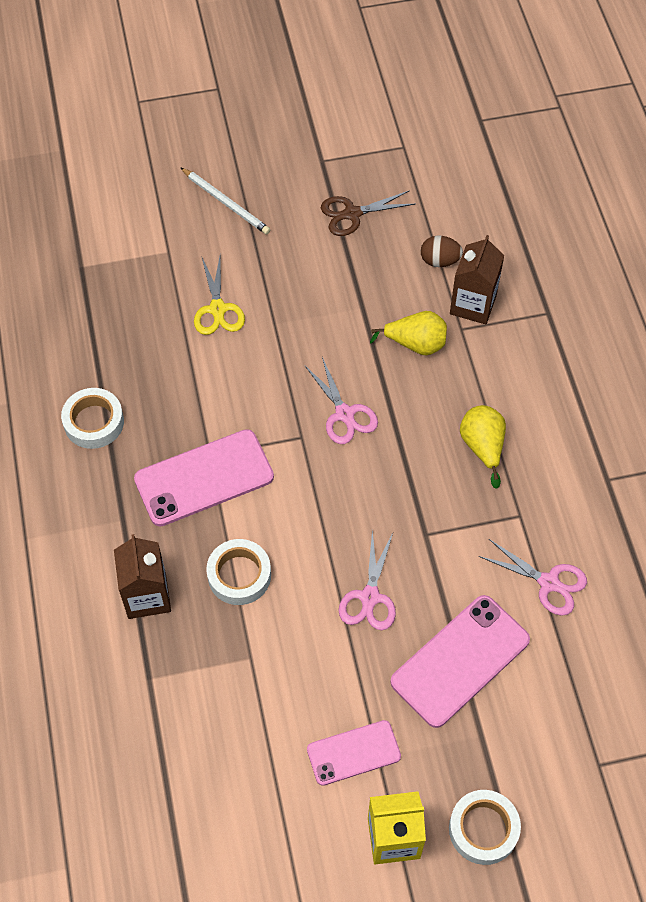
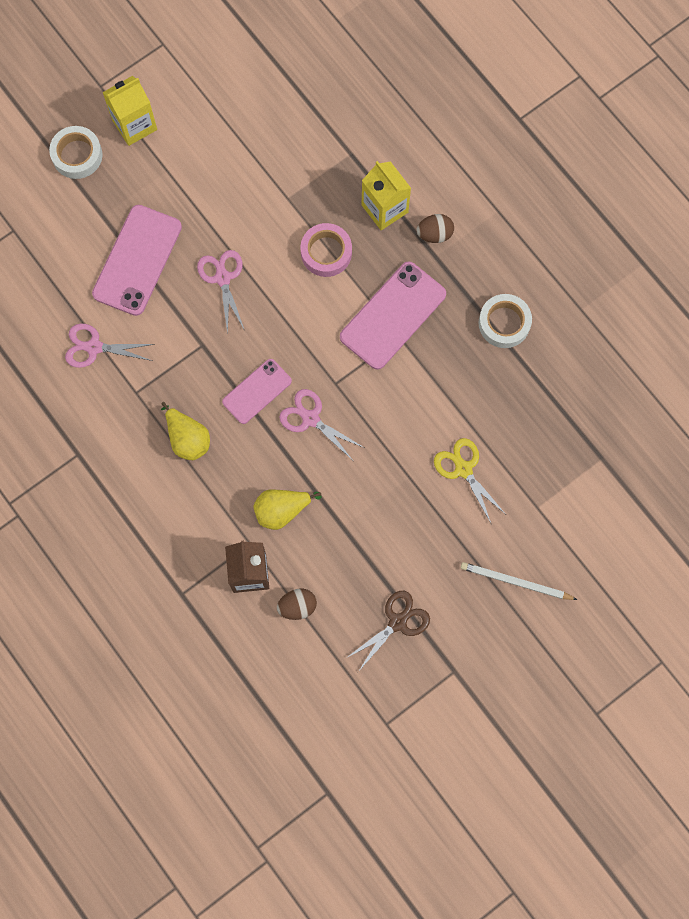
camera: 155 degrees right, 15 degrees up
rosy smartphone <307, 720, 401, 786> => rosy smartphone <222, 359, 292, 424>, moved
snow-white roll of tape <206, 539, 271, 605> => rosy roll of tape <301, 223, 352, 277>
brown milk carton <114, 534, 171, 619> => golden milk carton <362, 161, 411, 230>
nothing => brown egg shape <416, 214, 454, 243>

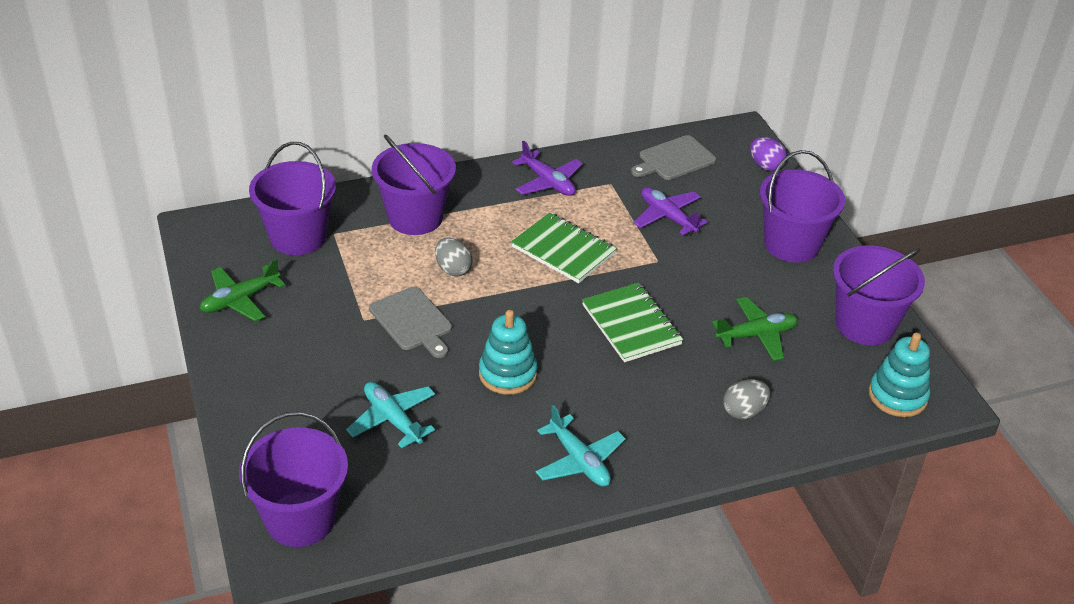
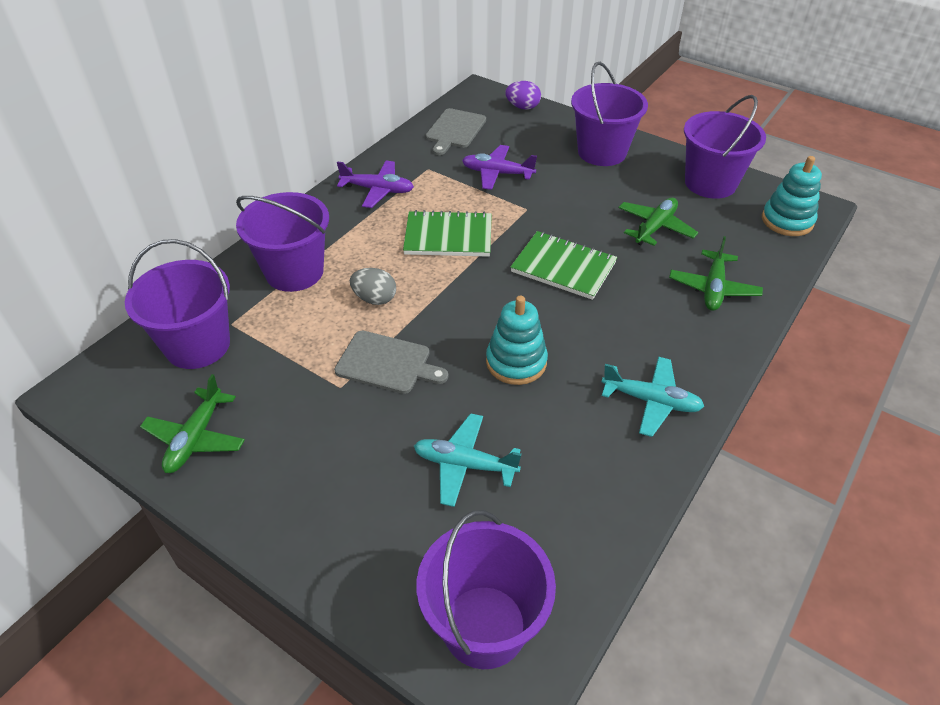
camera: 35 degrees left, 5 degrees up
gray egg shape <723, 379, 770, 419> => leaf-green aeroplane <669, 236, 763, 311>

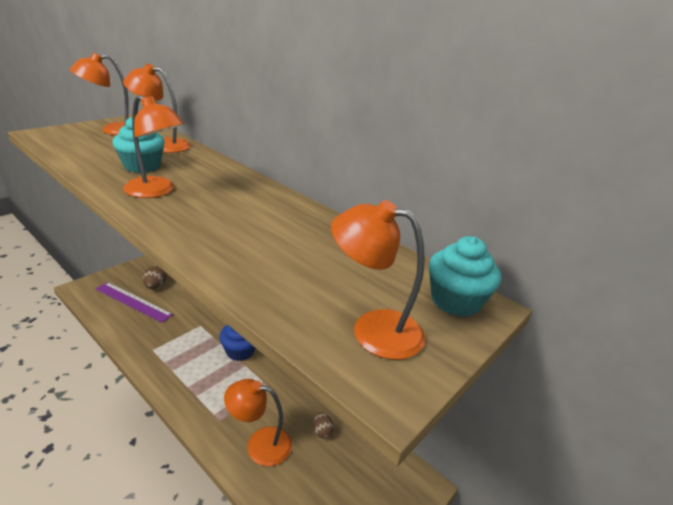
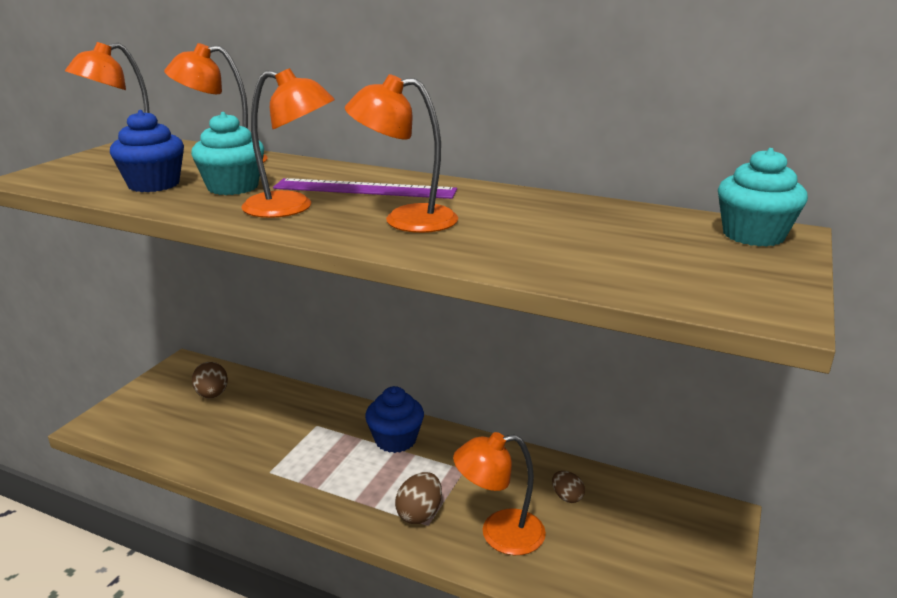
camera: 15 degrees left, 5 degrees down
nothing => blue muffin <110, 110, 184, 192>
violet measuring stick <96, 282, 173, 323> => violet measuring stick <273, 178, 457, 199>, moved
orange-coloured reading lamp <331, 200, 425, 360> => orange-coloured reading lamp <345, 74, 458, 233>, moved
nothing => brown egg shape <395, 472, 442, 524>

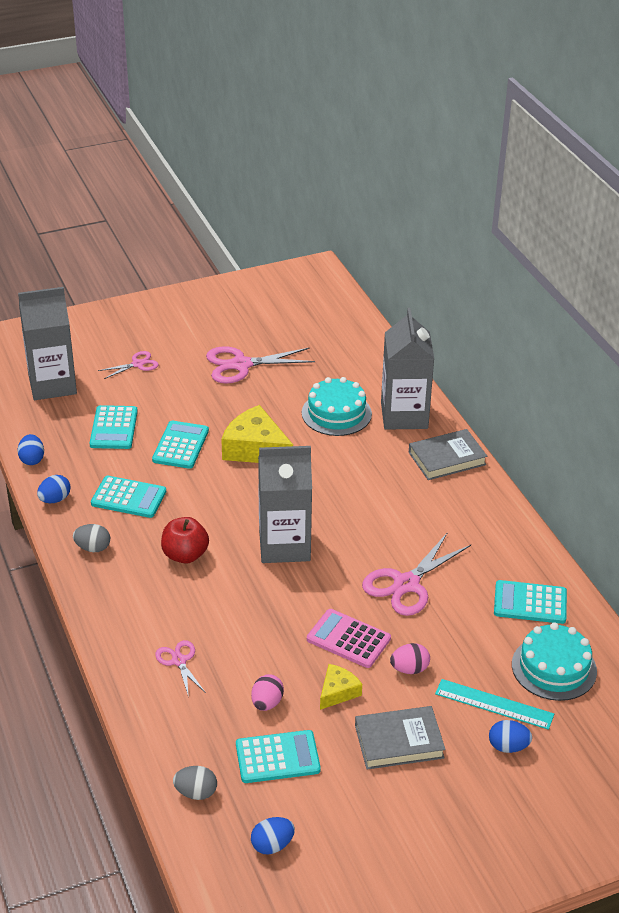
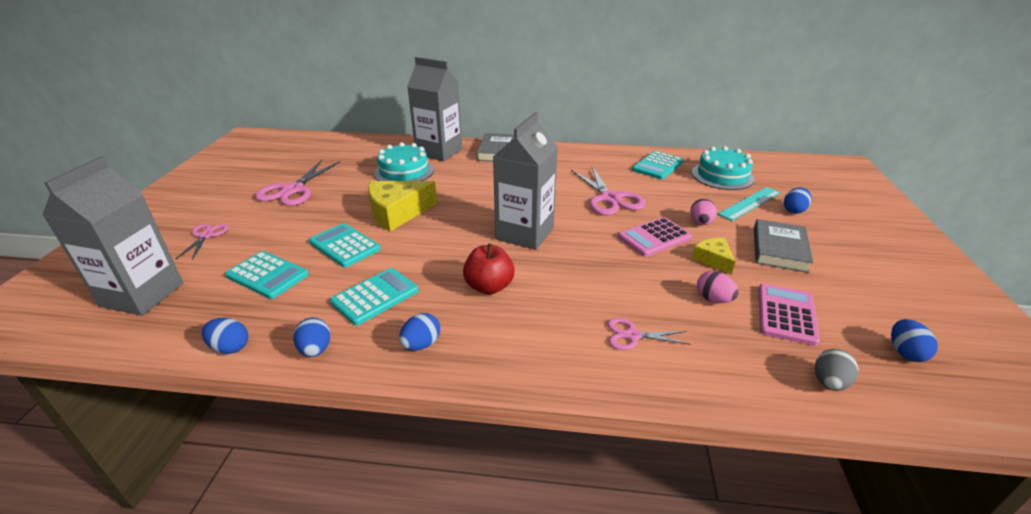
camera: 60 degrees left, 5 degrees down
gray egg shape <73, 524, 110, 552> => blue egg shape <399, 313, 440, 351>
aqua pocket calculator <236, 730, 321, 783> => rosy pocket calculator <759, 283, 820, 346>

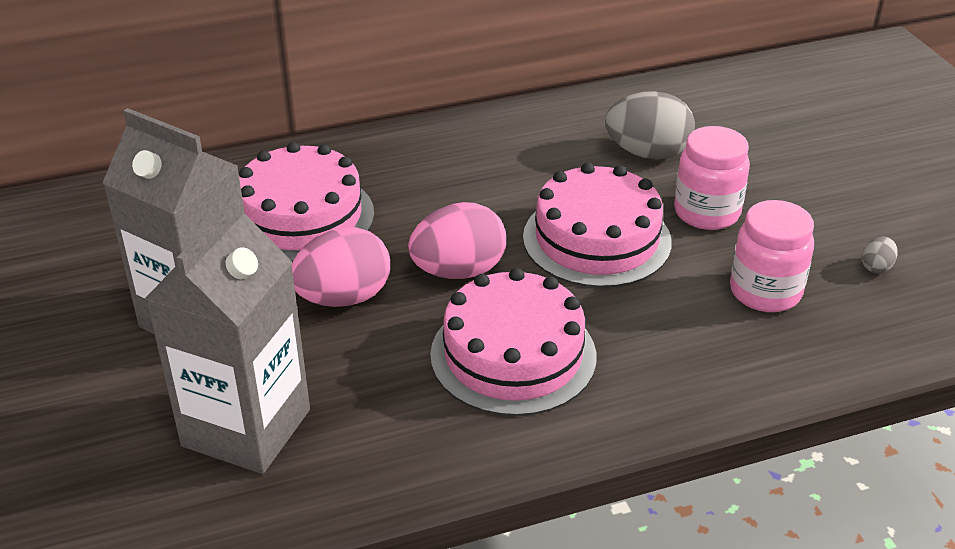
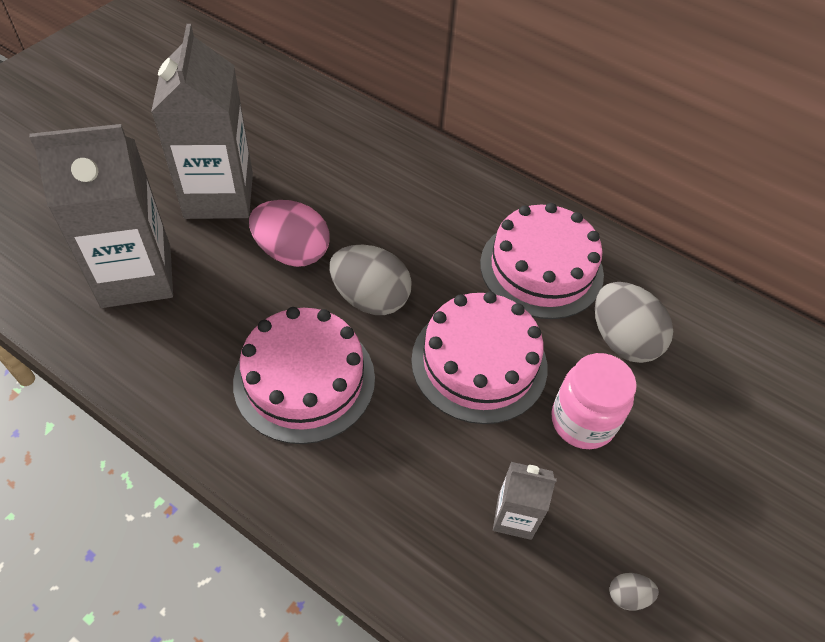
camera: 50 degrees right, 15 degrees up
rosy egg shape <408, 202, 506, 279> => gray egg shape <329, 245, 412, 315>
rosy layer cake <239, 142, 374, 262> => rosy layer cake <480, 203, 604, 319>, moved
rosy jar <730, 200, 814, 312> => gray milk carton <493, 462, 557, 540>

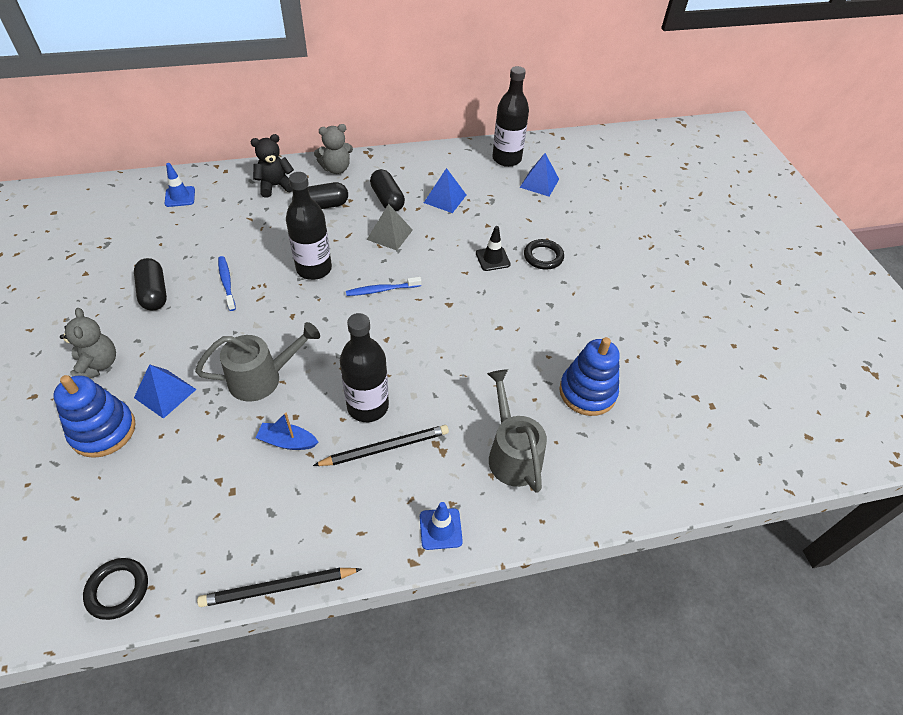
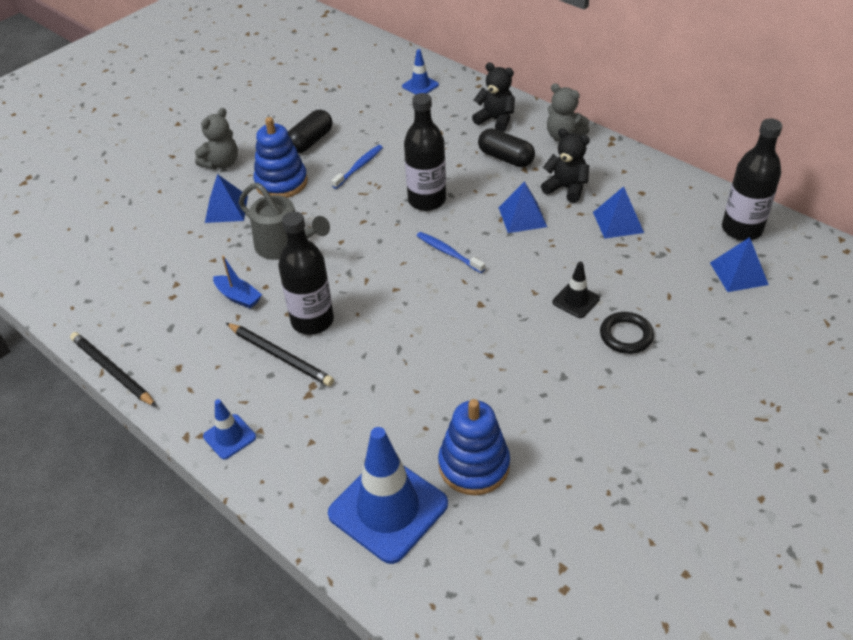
camera: 60 degrees right, 5 degrees down
blue boat <256, 413, 318, 450> => blue boat <213, 256, 262, 309>, 150 degrees clockwise
blue ring stacker <53, 375, 136, 458> => blue ring stacker <254, 117, 308, 198>, moved
nothing => blue road cone <328, 427, 448, 564>
gray solid pyramid <367, 204, 413, 251> => blue solid pyramid <498, 181, 547, 233>
black pill <370, 169, 405, 211> => black stuffed bear <541, 128, 590, 203>
black ring <83, 558, 148, 620> => nothing
gray sprinkling can <487, 369, 547, 493> => nothing

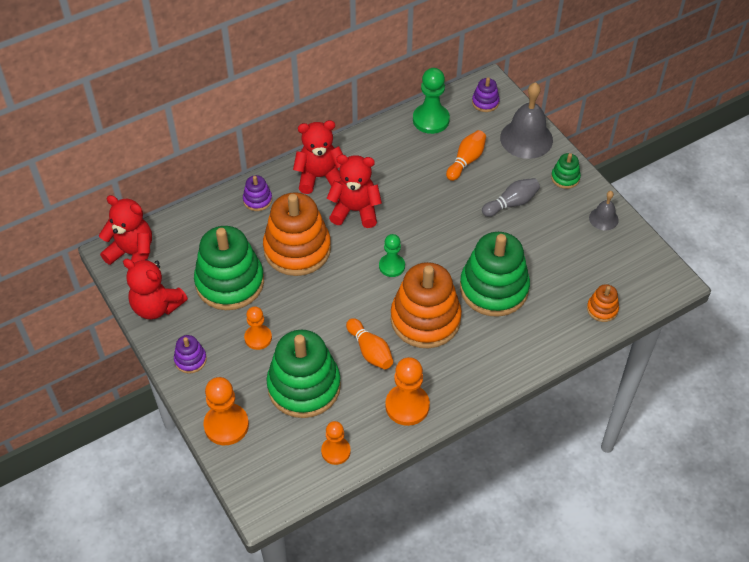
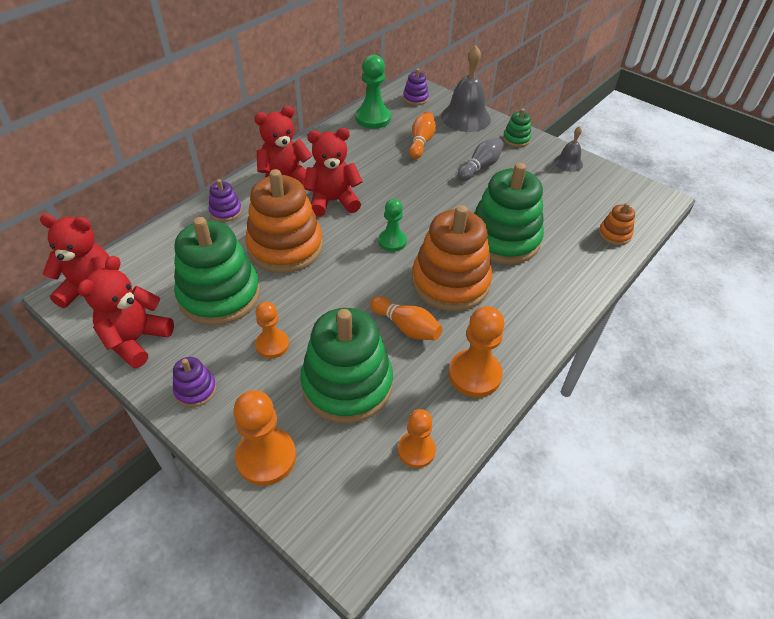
camera: 20 degrees left, 5 degrees down
scarlet stuffed bear <123, 259, 188, 319> => scarlet stuffed bear <78, 256, 174, 368>, 105 degrees clockwise

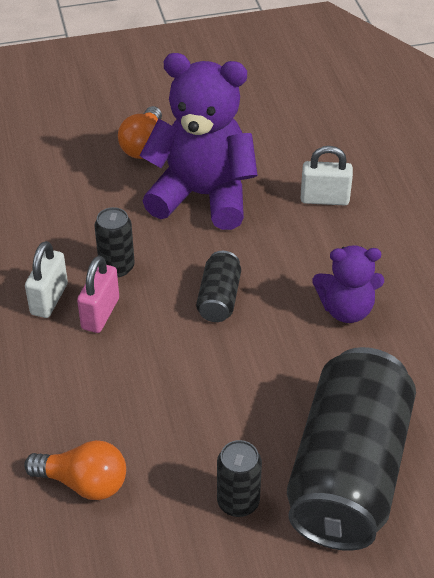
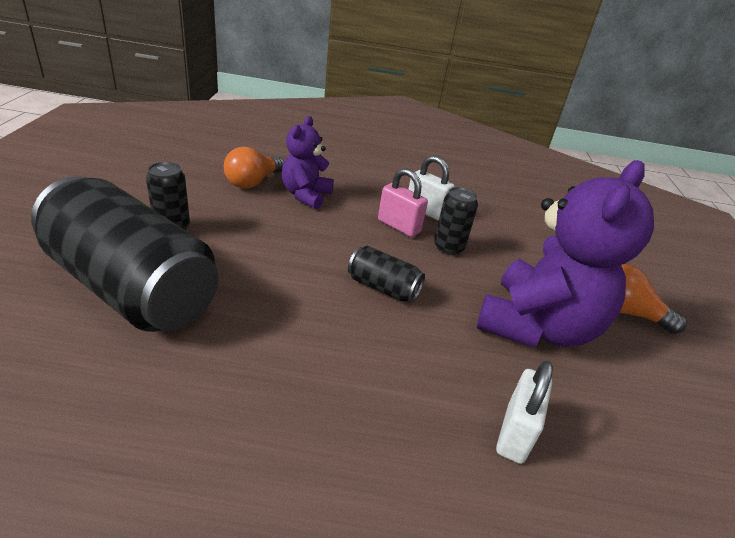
camera: 105 degrees right, 10 degrees down
violet stuffed bear <313, 245, 384, 323> => violet stuffed bear <282, 116, 334, 209>, moved

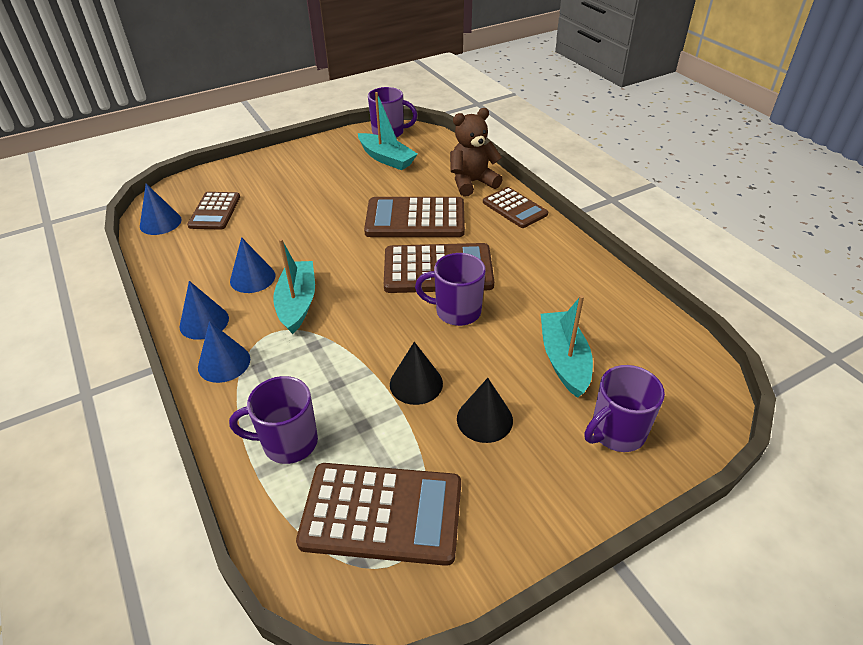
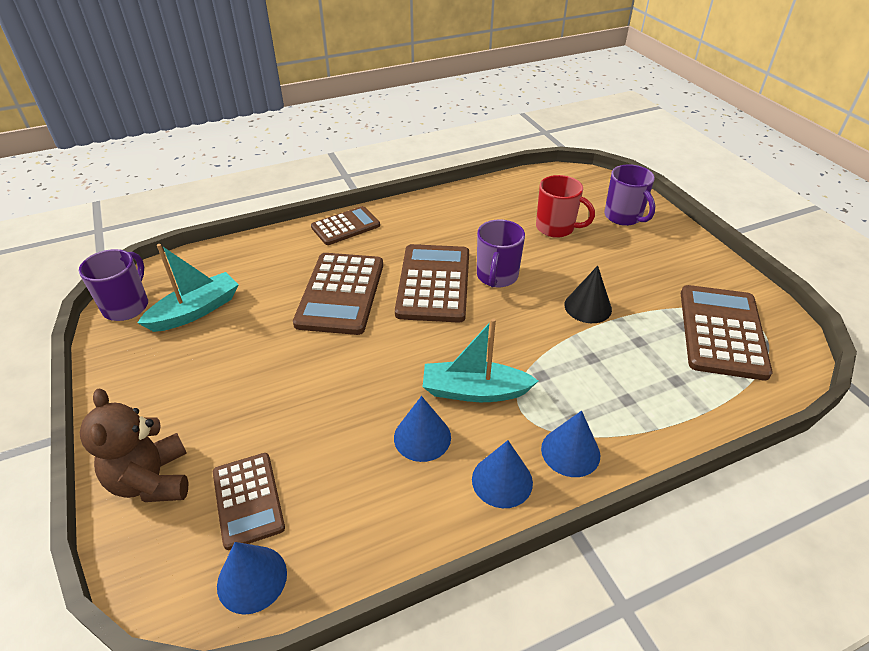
camera: 85 degrees left, 0 degrees up
brown stuffed bear <450, 108, 503, 197> => brown stuffed bear <80, 389, 188, 502>, moved
brown pocket calculator <187, 192, 240, 230> => brown pocket calculator <213, 453, 285, 550>, 60 degrees clockwise
aqua boat <541, 295, 593, 398> => scarlet tea mug <536, 175, 595, 238>
violet tea mug <229, 376, 318, 464> => nothing
black cone shape <457, 378, 513, 443> => nothing

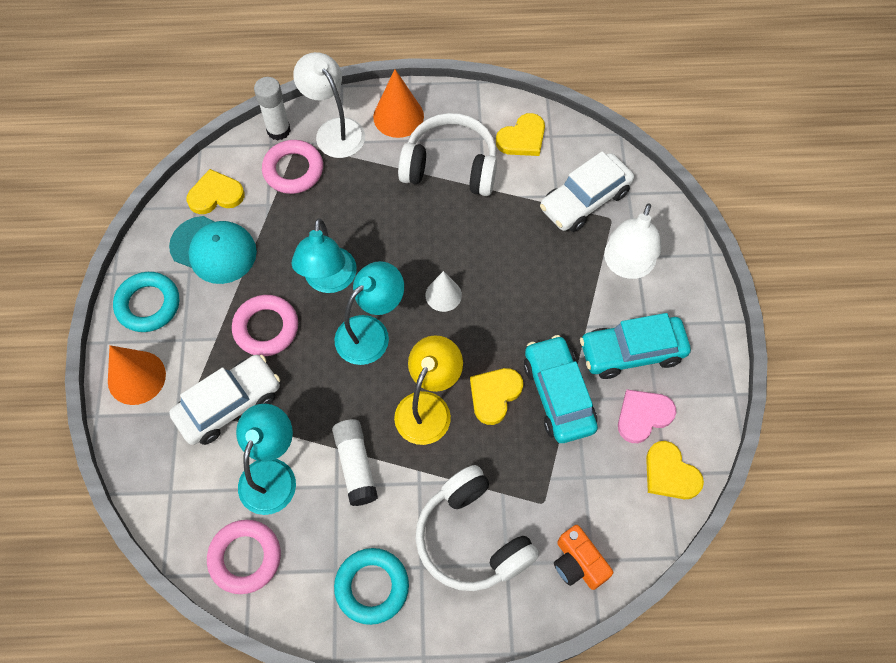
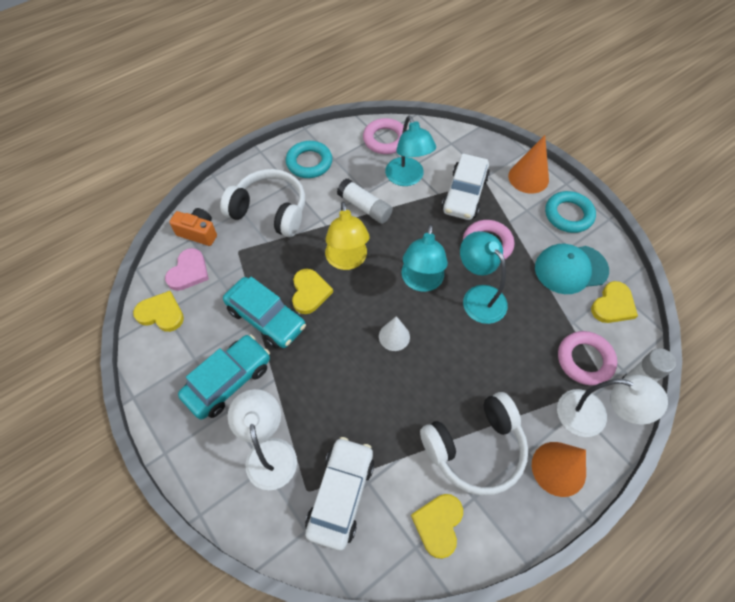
camera: 145 degrees right, 5 degrees down
rosy heart shape <618, 389, 676, 443> => rosy heart shape <165, 248, 209, 291>, moved

